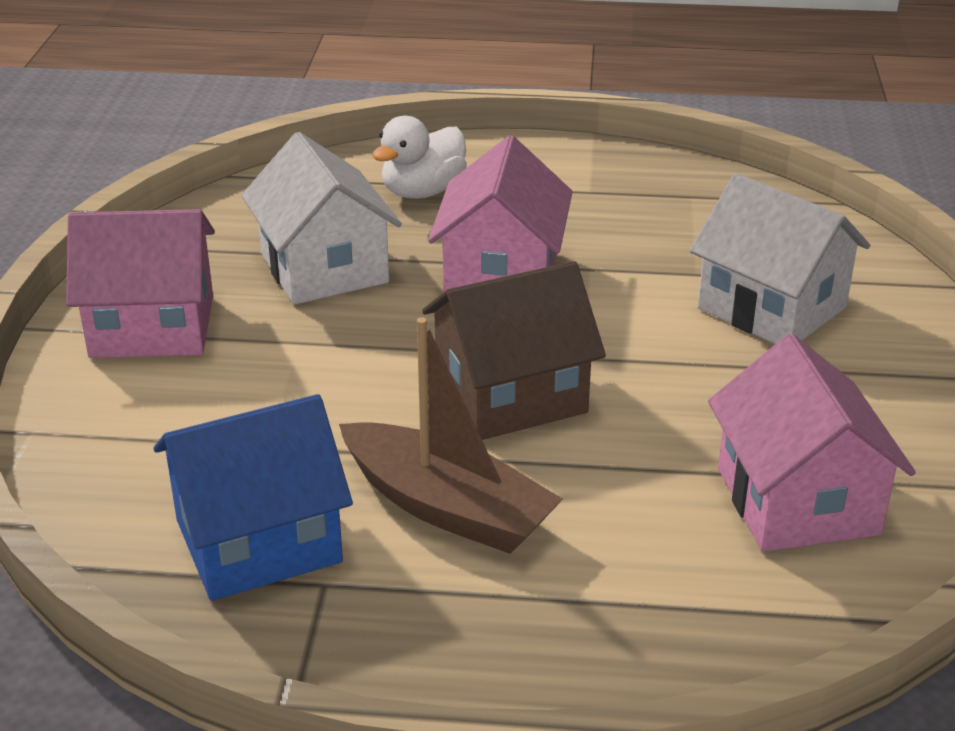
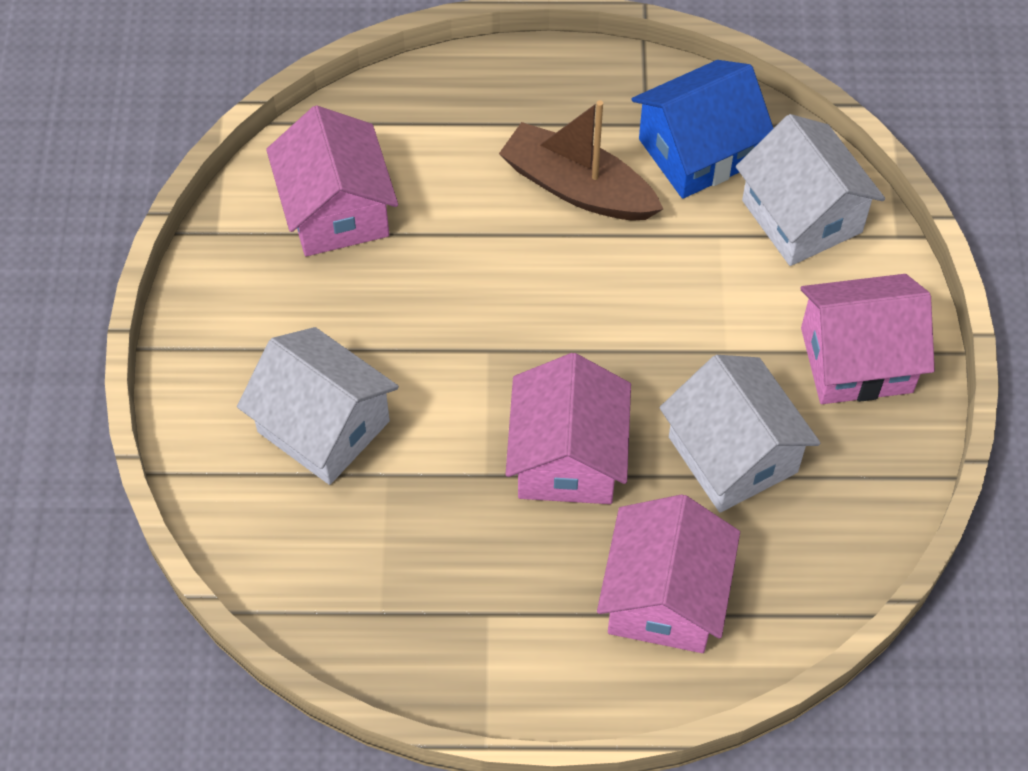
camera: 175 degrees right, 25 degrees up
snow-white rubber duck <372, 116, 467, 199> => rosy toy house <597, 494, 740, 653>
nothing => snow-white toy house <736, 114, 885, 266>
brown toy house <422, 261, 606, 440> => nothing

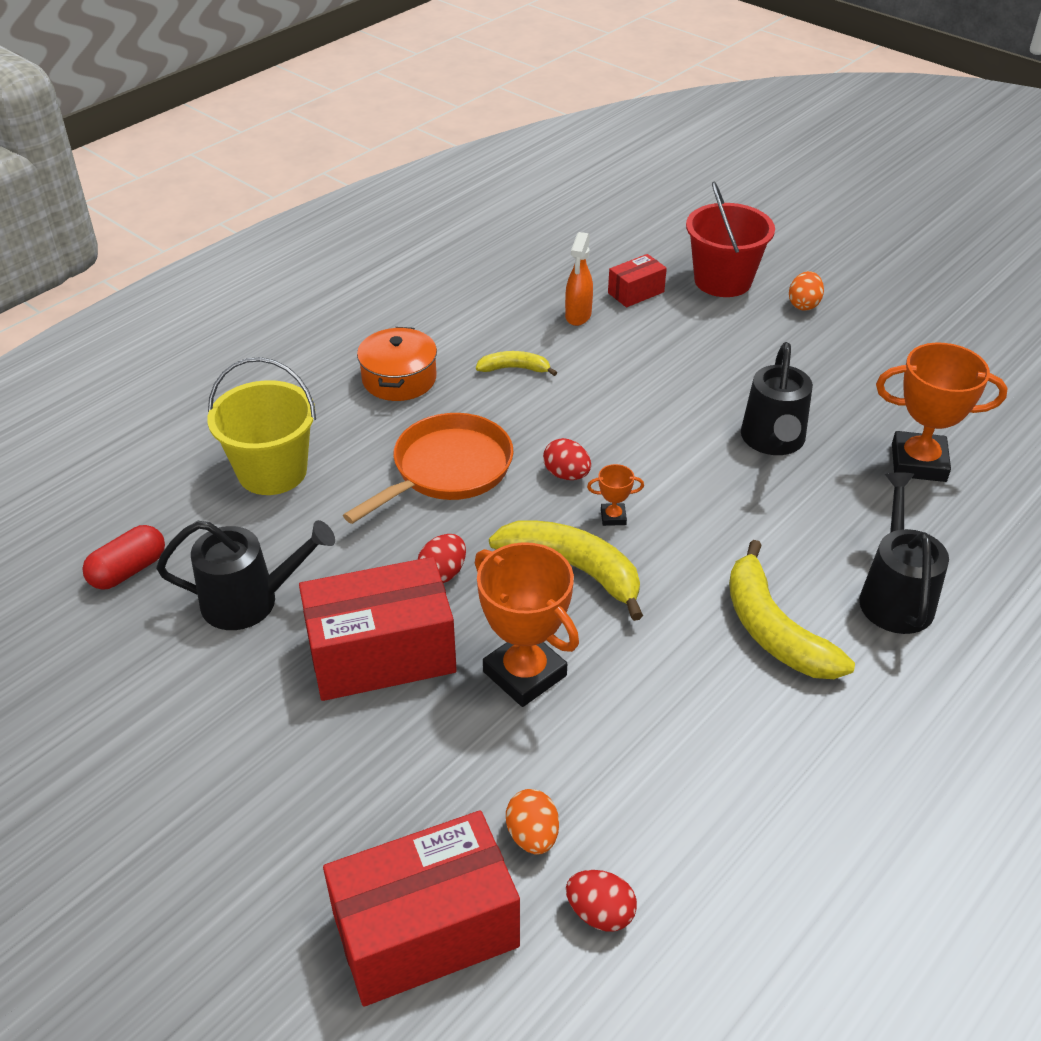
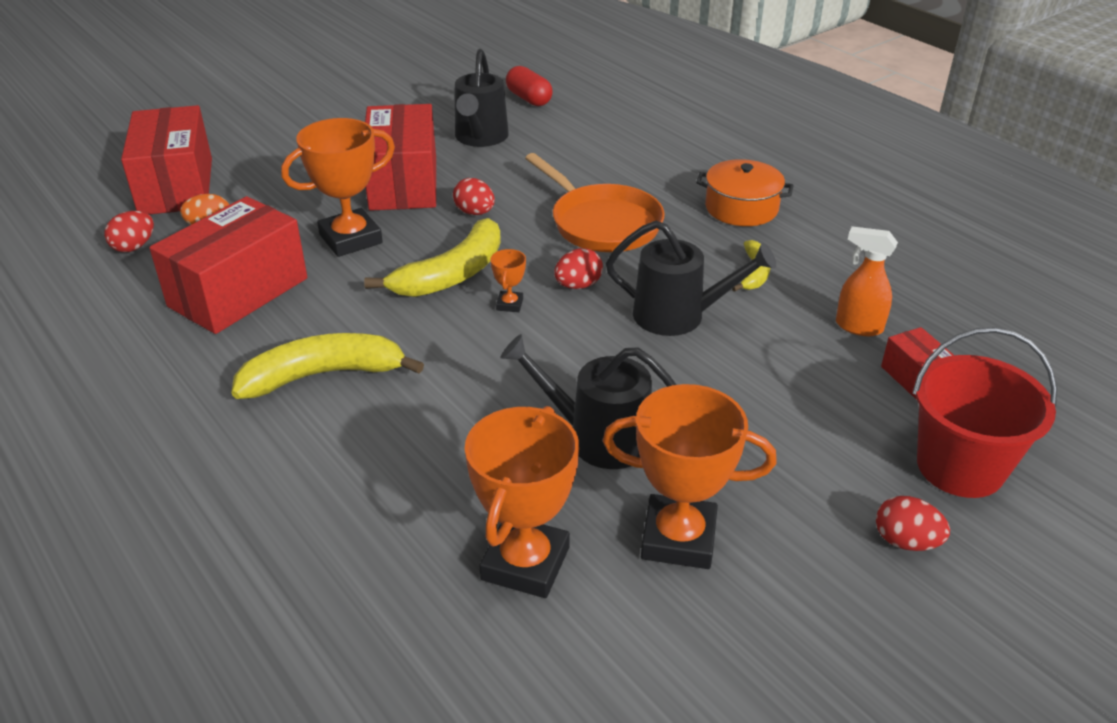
camera: 100 degrees right, 5 degrees down
nothing => scarlet package <149, 196, 307, 334>
nothing => orange-coloured trophy <603, 384, 777, 569>
black sprinkling can <859, 472, 949, 634> => black sprinkling can <606, 221, 776, 336>, moved
orange-coloured egg shape <789, 271, 824, 311> => scarlet egg shape <876, 496, 950, 551>
golden sand bucket <207, 357, 316, 495> => nothing

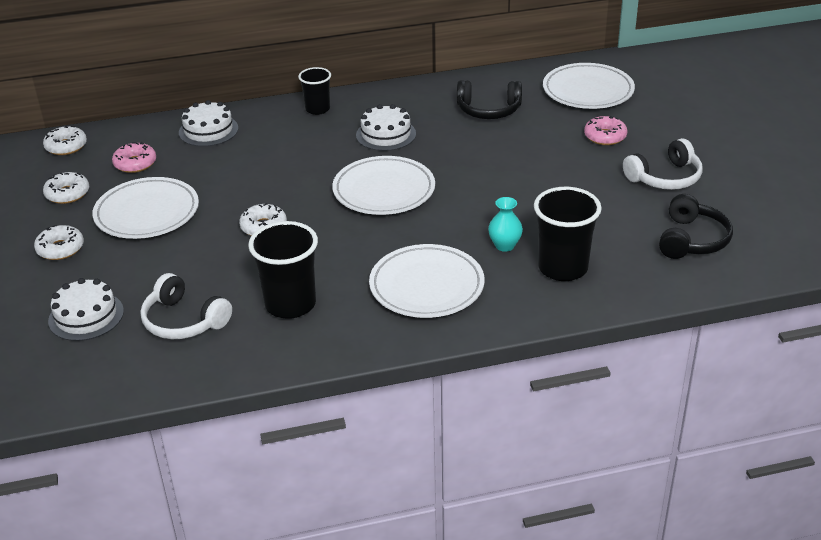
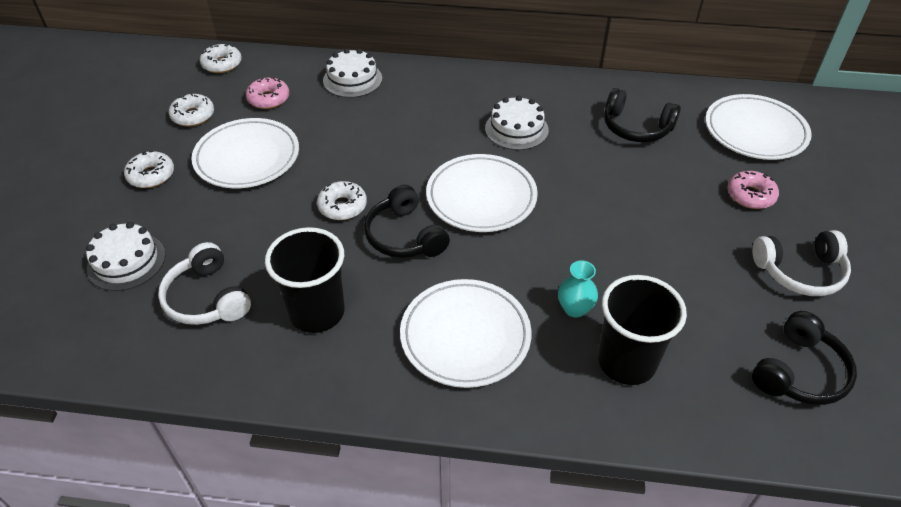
camera: 20 degrees right, 10 degrees up
nothing => black over-ear headphones <364, 185, 450, 258>
black tumbler <298, 67, 331, 115> => nothing

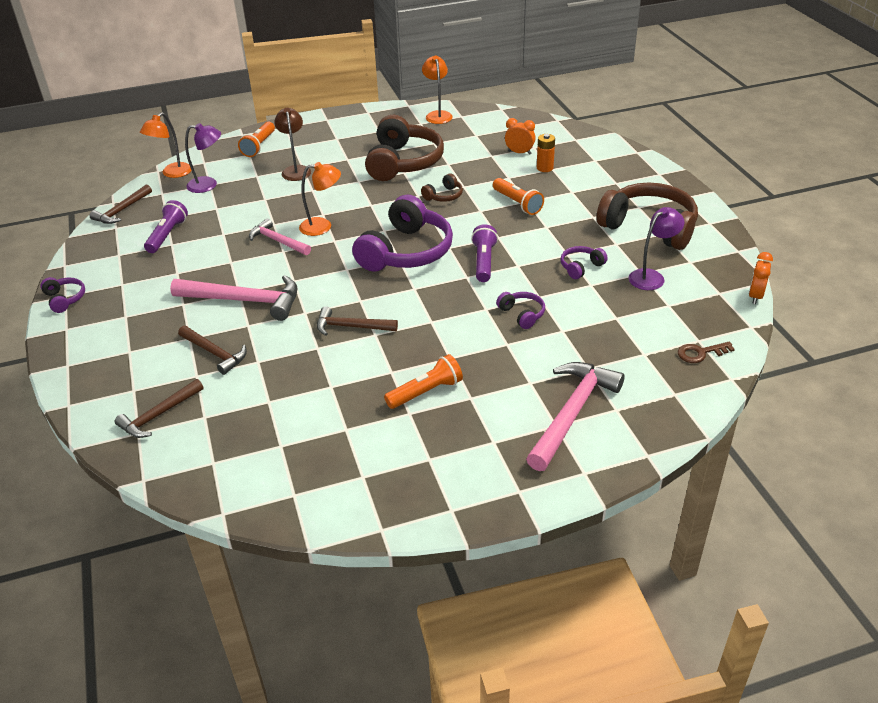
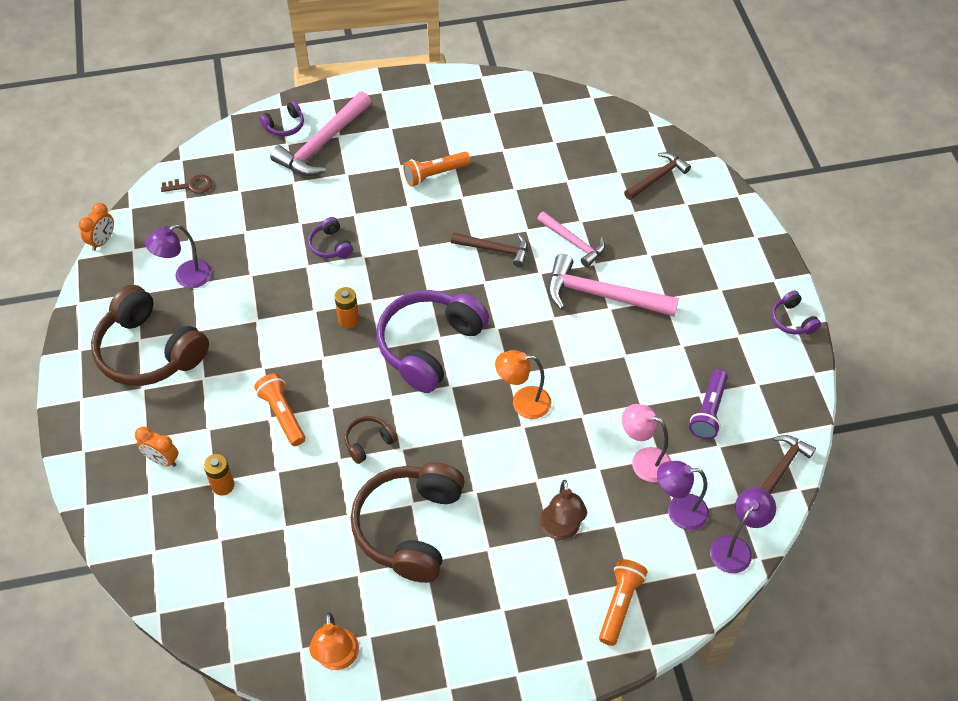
camera: 175 degrees left, 15 degrees up
orange-coloured alarm clock <505, 118, 536, 155> => orange-coloured alarm clock <135, 426, 179, 467>, moved
violet over-ear headphones <560, 246, 608, 279> => violet over-ear headphones <259, 101, 304, 136>, moved
violet pocket torch <471, 224, 498, 282> => orange-coloured battery <335, 287, 359, 328>
rosy hammer <249, 218, 311, 255> => rosy hammer <537, 211, 605, 267>, moved
nothing => rosy reading lamp <622, 404, 671, 482>
orange-coloured reading lamp <140, 112, 192, 178> => violet reading lamp <710, 488, 776, 573>
brown hammer <178, 326, 247, 375> => nothing

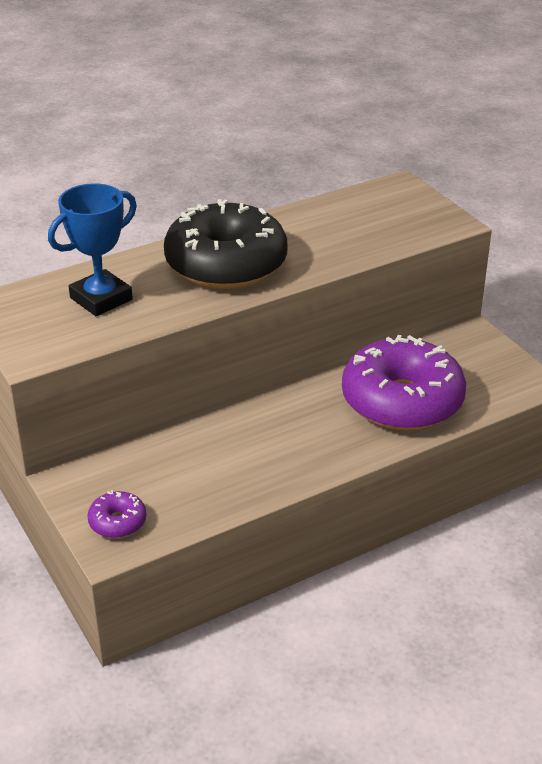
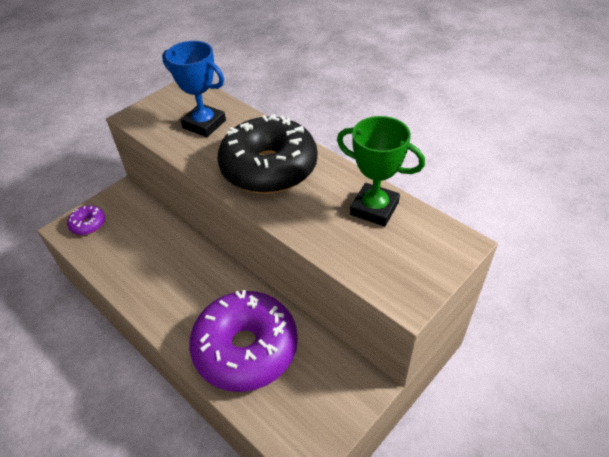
camera: 75 degrees right, 10 degrees up
nothing => leaf-green trophy <337, 116, 425, 227>

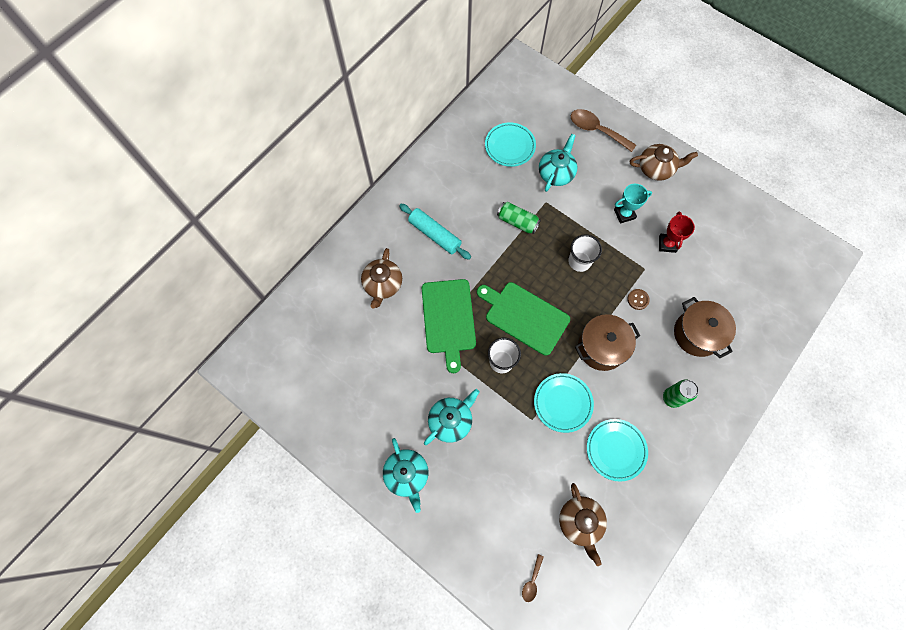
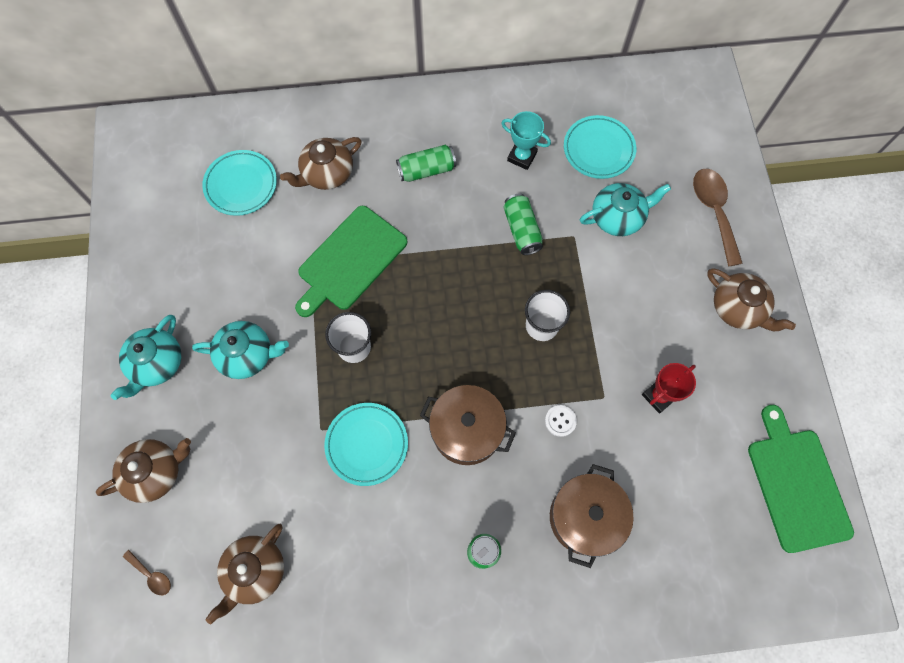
camera: 45 degrees right, 0 degrees up
nothing => brown china teapot <96, 438, 191, 503>
brown spoon <522, 554, 544, 602> => brown spoon <123, 550, 171, 595>, 120 degrees counterclockwise
aqua plate <587, 419, 648, 482> => aqua plate <202, 150, 277, 216>, moved
aqua dough roller <399, 204, 471, 260> => leaf-green can <396, 145, 456, 182>
aqua trophy <614, 184, 652, 223> => aqua trophy <501, 111, 551, 170>, moved
brown shirt button <627, 289, 650, 310> => snow-white shirt button <545, 405, 577, 437>
leaf-green bread board <477, 282, 570, 356> => leaf-green bread board <748, 405, 854, 553>, moved

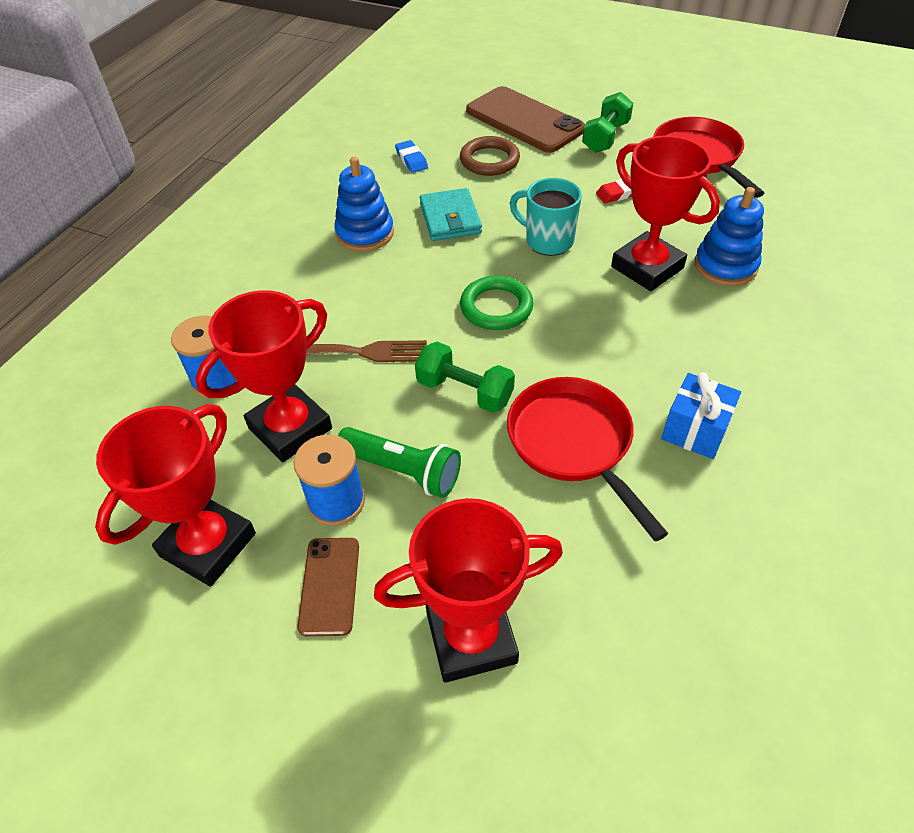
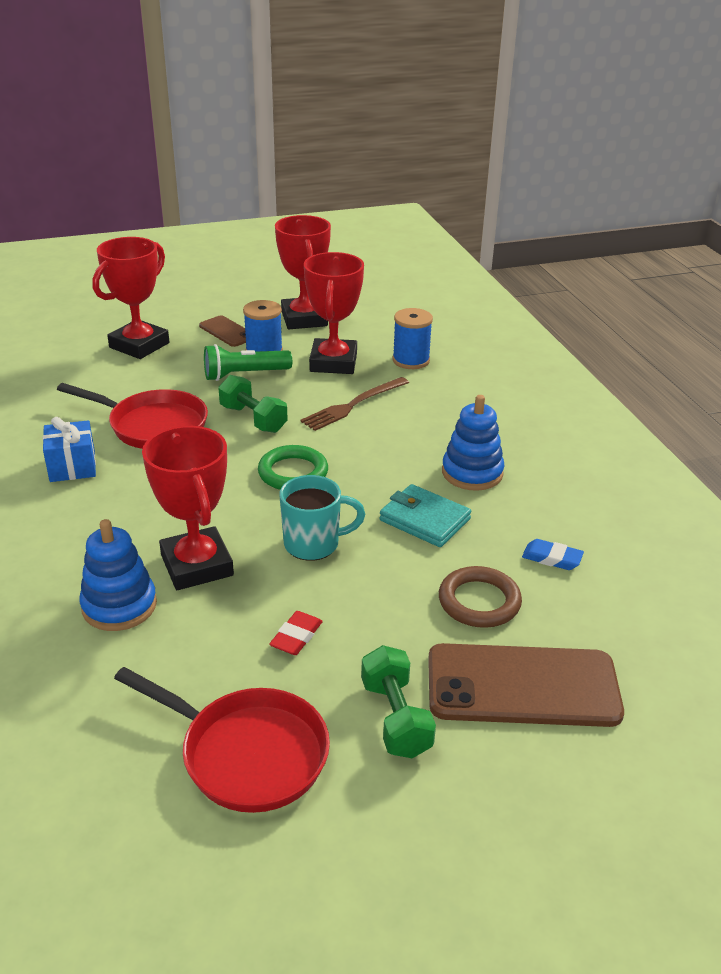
camera: 135 degrees right, 15 degrees down
scarlet trophy <611, 136, 720, 291> => scarlet trophy <142, 426, 234, 590>, 60 degrees clockwise
leaf-green dumbbell <415, 342, 515, 413> => leaf-green dumbbell <218, 375, 288, 433>, 60 degrees clockwise

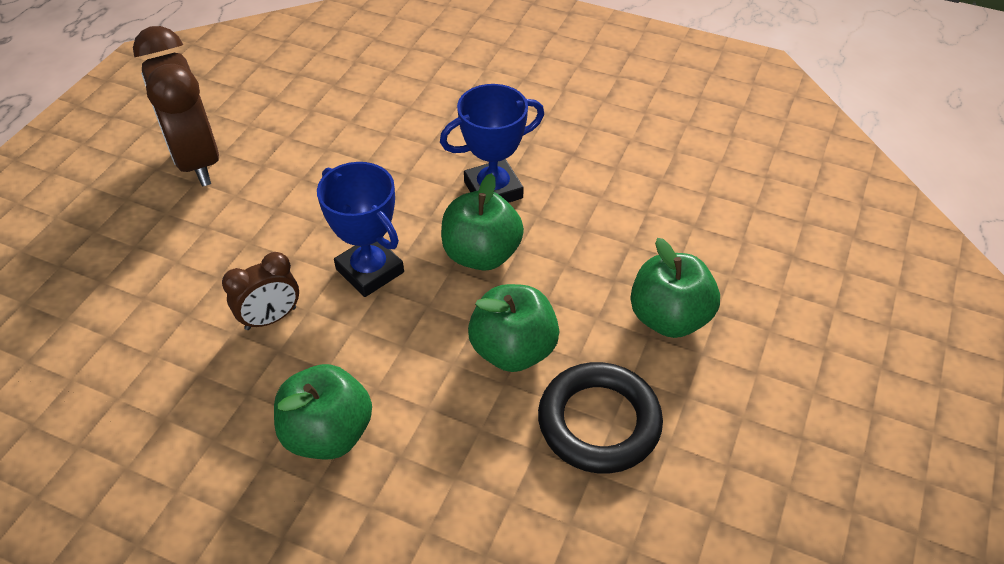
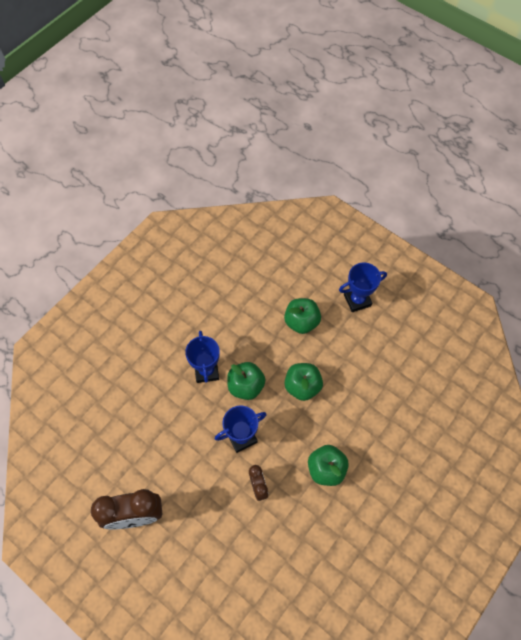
camera: 75 degrees left, 15 degrees up
nothing => blue trophy <339, 263, 387, 312>
black ring <538, 362, 663, 473> => nothing

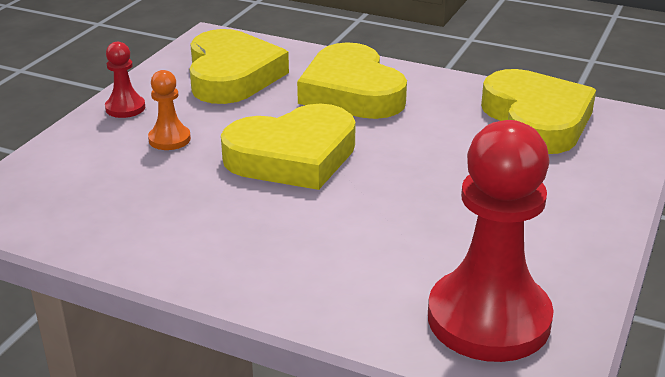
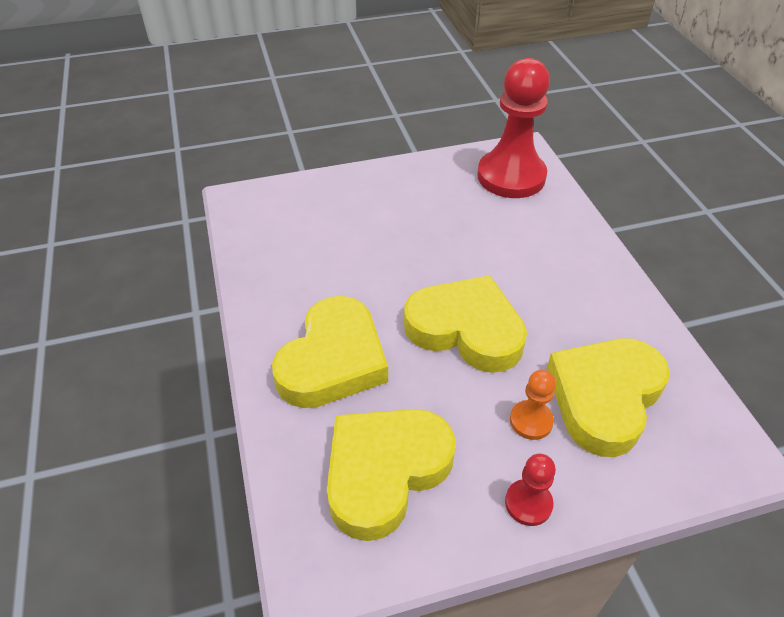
camera: 130 degrees left, 15 degrees up
golden heart shape <481, 69, 596, 154> => golden heart shape <547, 338, 670, 457>, moved

